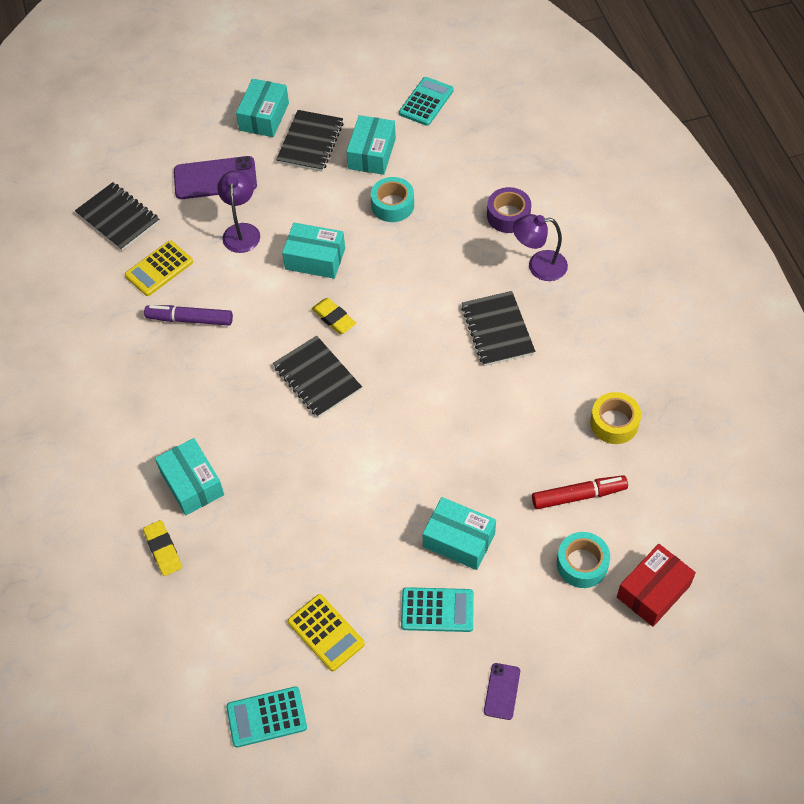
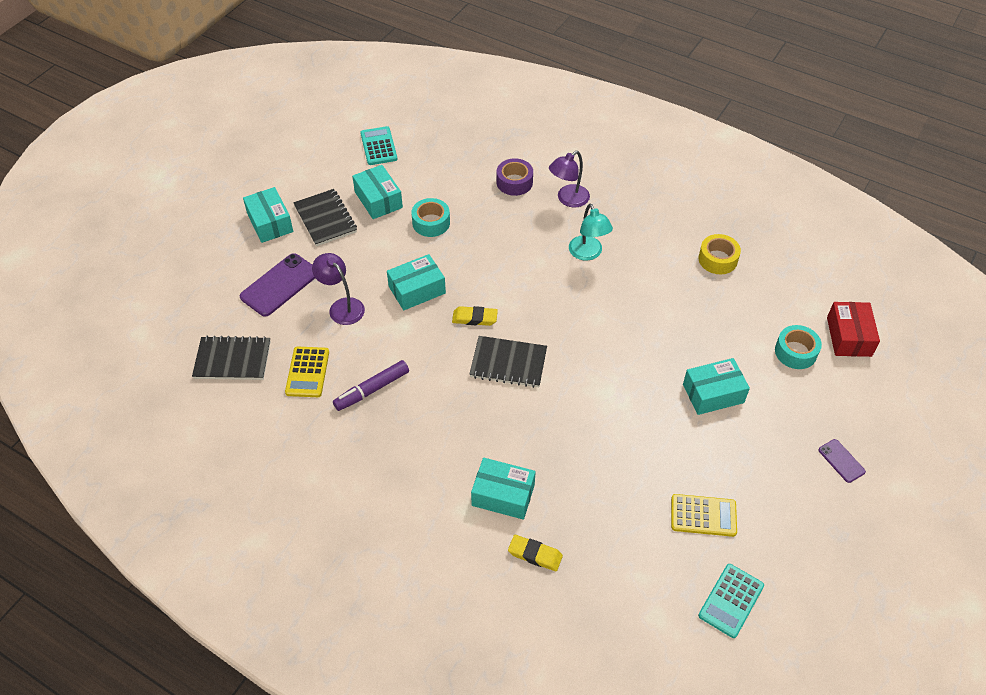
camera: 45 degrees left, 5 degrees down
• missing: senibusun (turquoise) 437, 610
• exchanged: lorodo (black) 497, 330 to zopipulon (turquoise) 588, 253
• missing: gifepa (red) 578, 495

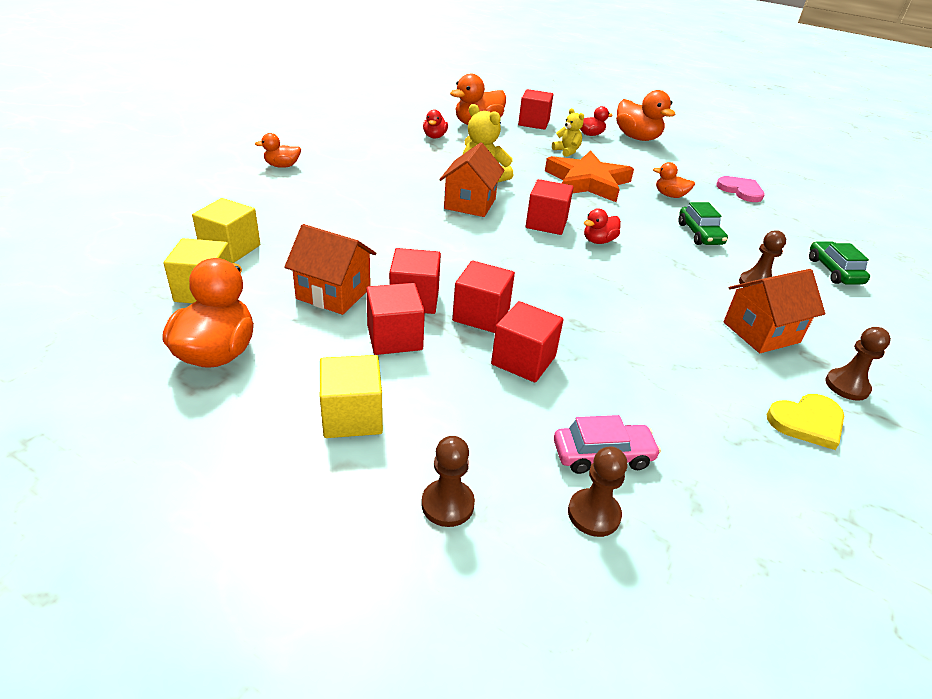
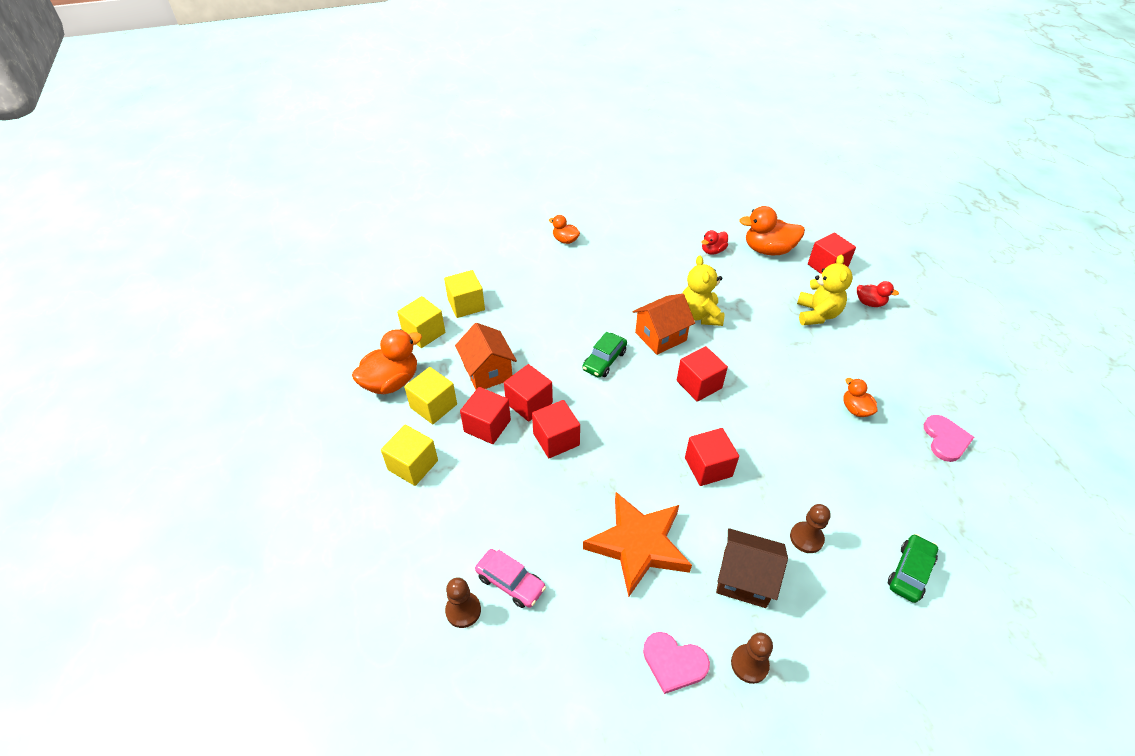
camera: 45 degrees right, 10 degrees up
• missing: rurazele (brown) 447, 504
• relocated: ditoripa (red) 523, 360 to 708, 467
• relocated: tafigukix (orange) 587, 182 to 638, 545
• size: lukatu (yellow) 567, 151 = 817, 314 x1.63
• missing: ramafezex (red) 598, 241
• missing: ramafezex (orange) 637, 138
• relocated: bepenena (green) 699, 234 to 604, 360
• colour: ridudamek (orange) 761, 332 to ridudamek (brown) 744, 579
• colour: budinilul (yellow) 807, 422 to budinilul (pink) 674, 663
• appeared: ditoripa (yellow) 433, 406

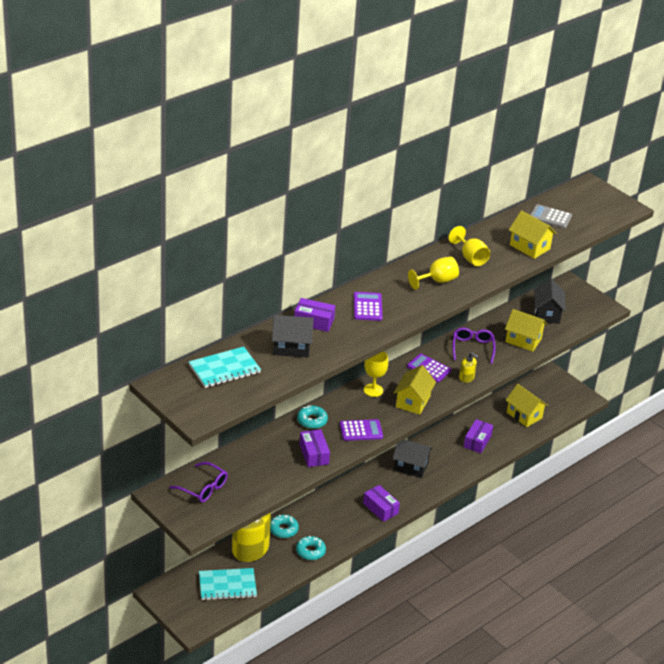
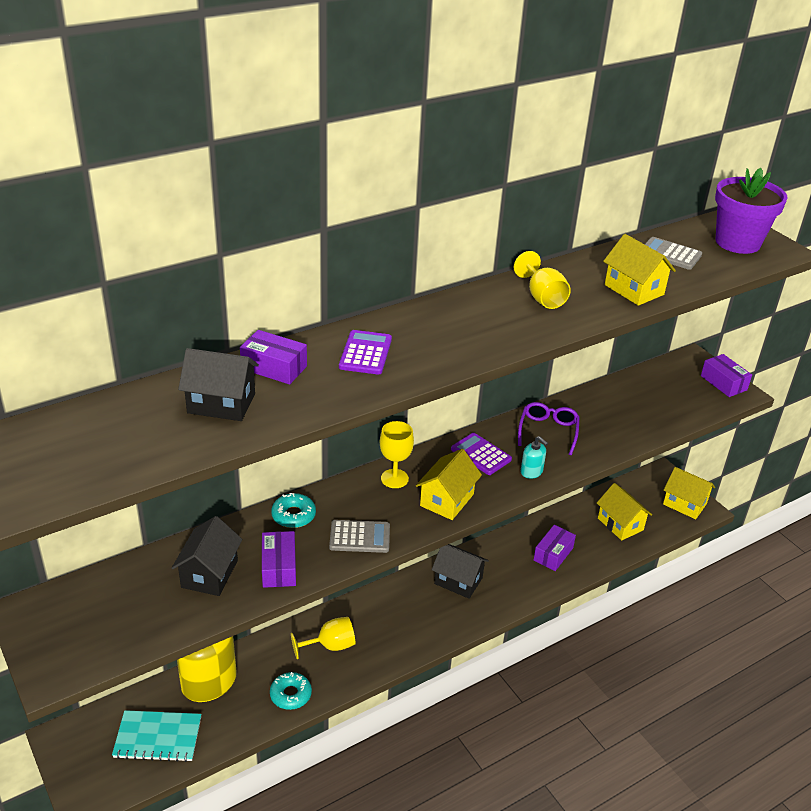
camera: 10 degrees right, 0 degrees up
• missing: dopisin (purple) 203, 488
• missing: lorodo (turquoise) 224, 369
• missing: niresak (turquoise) 283, 529
• colour: senibusun (purple) 361, 430 to senibusun (grey) 359, 537
• relocated: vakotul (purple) 380, 508 to 723, 383
• relocated: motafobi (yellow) 437, 281 to 330, 646
• colour: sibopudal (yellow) 466, 377 to sibopudal (turquoise) 531, 472
• relocated: ridudamek (yellow) 523, 340 to 684, 504
• relocated: ridudamek (black) 547, 313 to 209, 574
• appeared: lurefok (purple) 737, 242

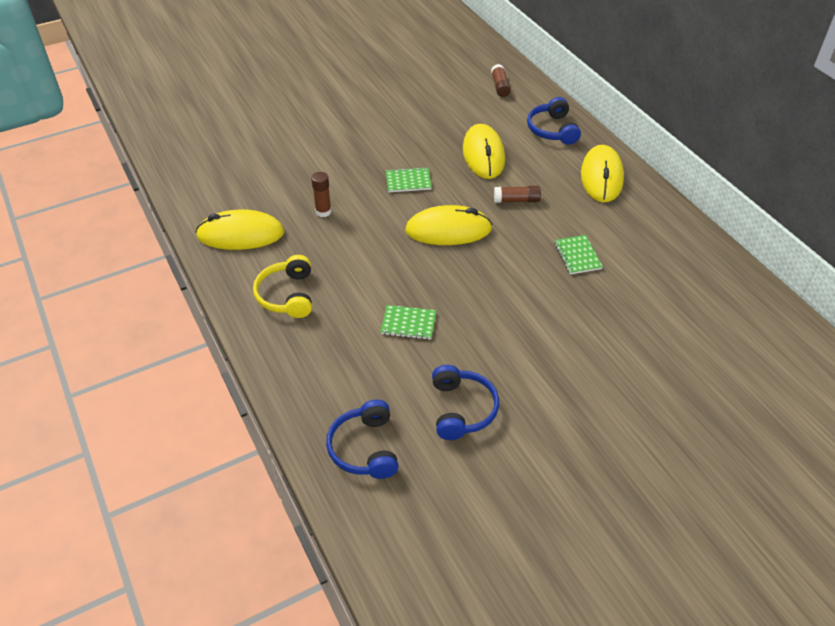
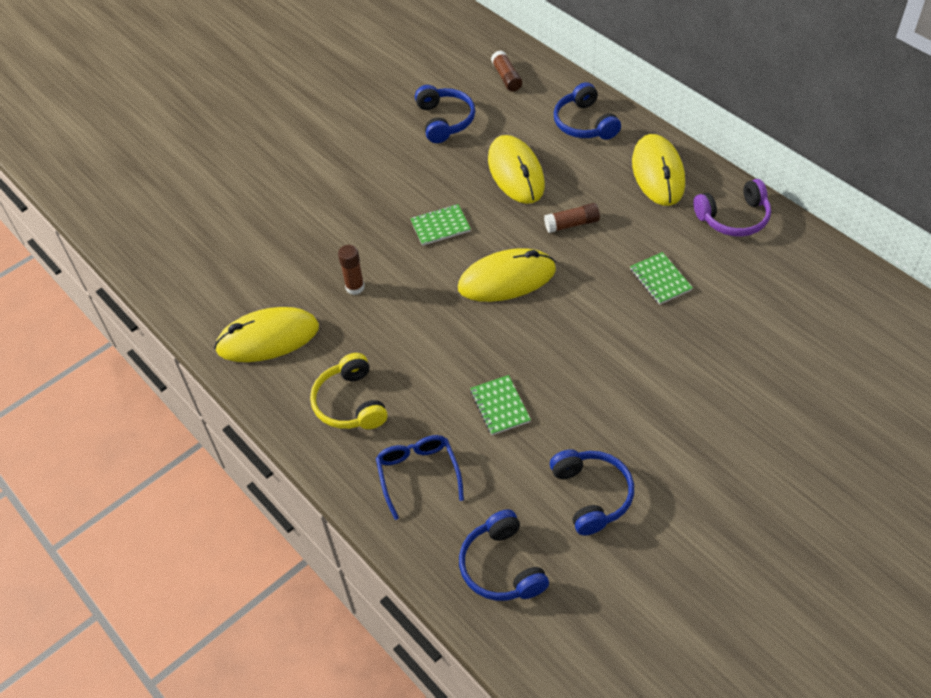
camera: 10 degrees left, 5 degrees up
• spun: lorodo (green) 408, 323 = 500, 406 75 degrees clockwise
• appeared: dopisin (blue) 418, 474
• appeared: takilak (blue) 444, 120
• appeared: takilak (purple) 734, 218

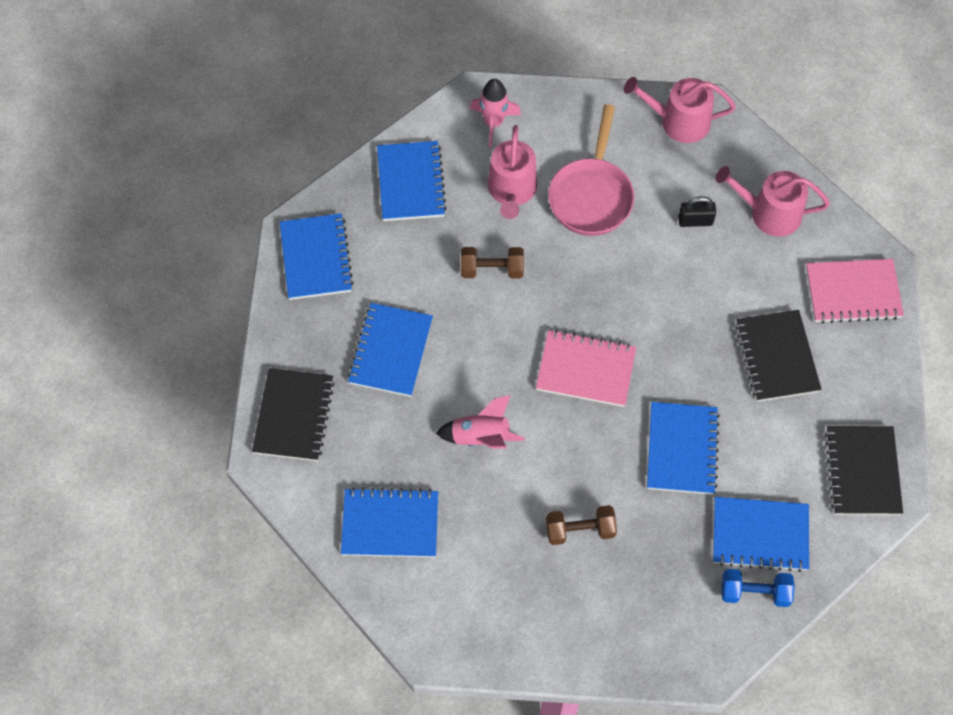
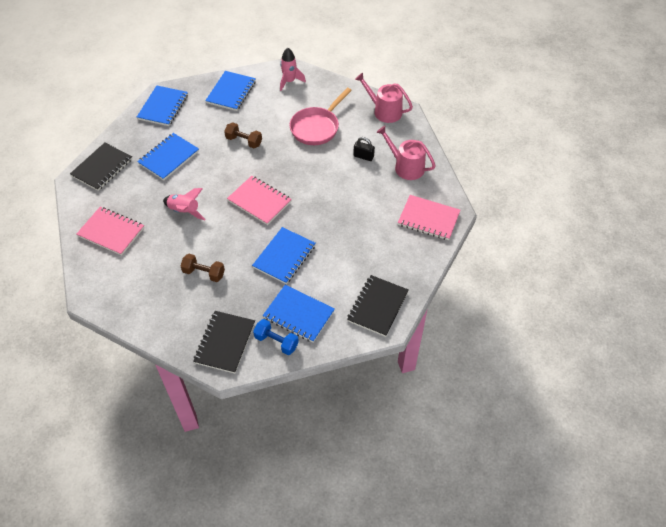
camera: 25 degrees right, 10 degrees down
• colour: lorodo (blue) 390, 524 to lorodo (pink) 111, 232
• missing: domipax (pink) 512, 190
• relocated: lorodo (black) 777, 357 to 225, 343

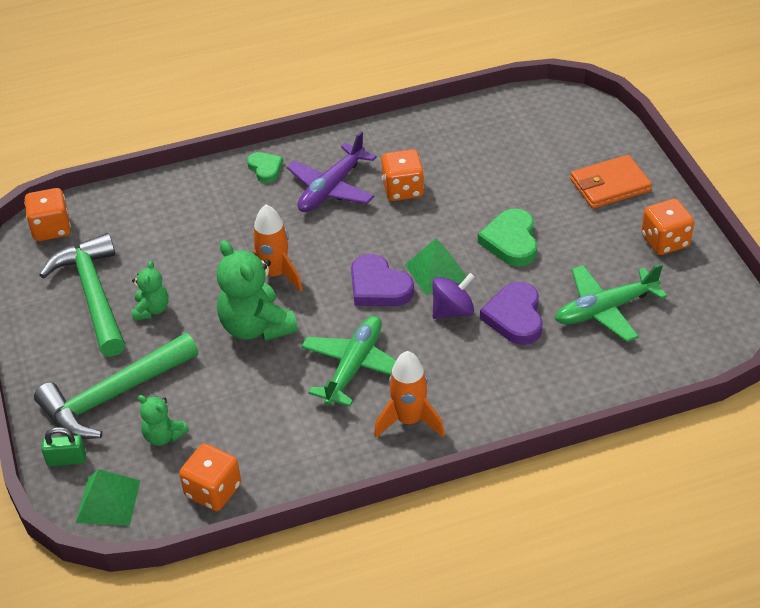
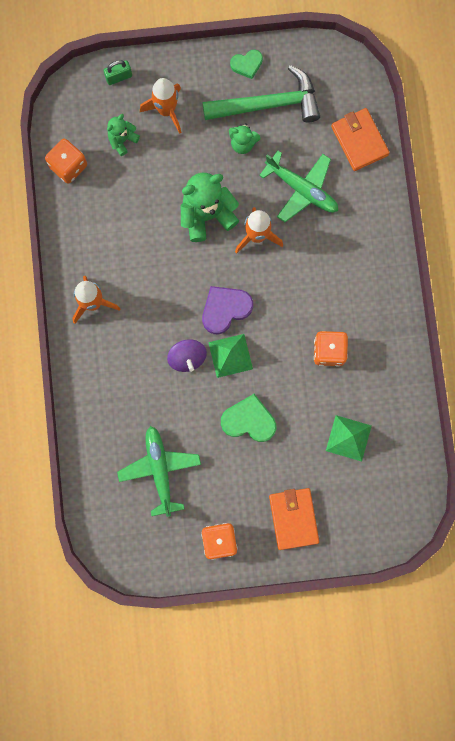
camera: 100 degrees right, 35 degrees up
• missing: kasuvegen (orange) 51, 228
• exchanged: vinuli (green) 113, 396 to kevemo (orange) 166, 110
• spun: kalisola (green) 66, 460 = 119, 77 60 degrees clockwise
• relocated: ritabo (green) 108, 501 to 348, 438
• relocated: budinilul (green) 265, 169 to 247, 64
• missing: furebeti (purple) 331, 188
• relocated: furebeti (green) 354, 366 to 302, 189
• missing: budinilul (purple) 515, 317
• appeared: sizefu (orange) 359, 141

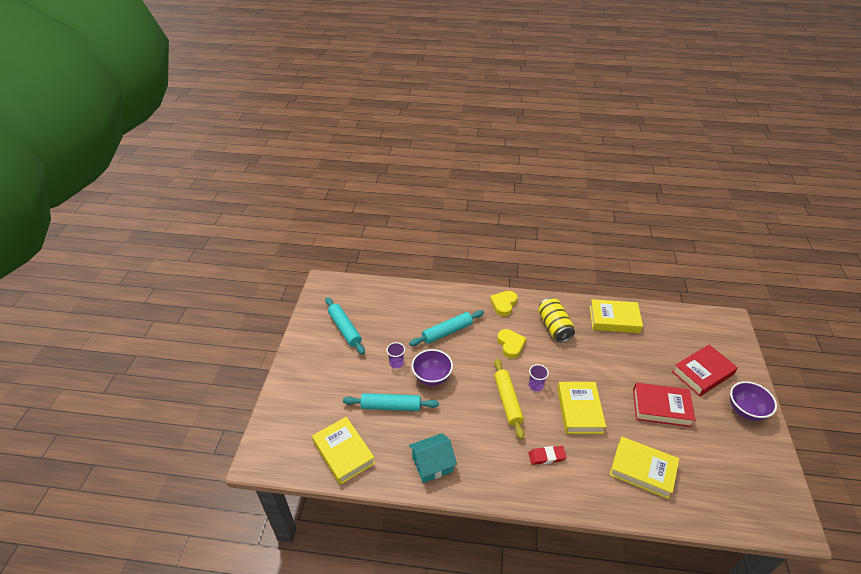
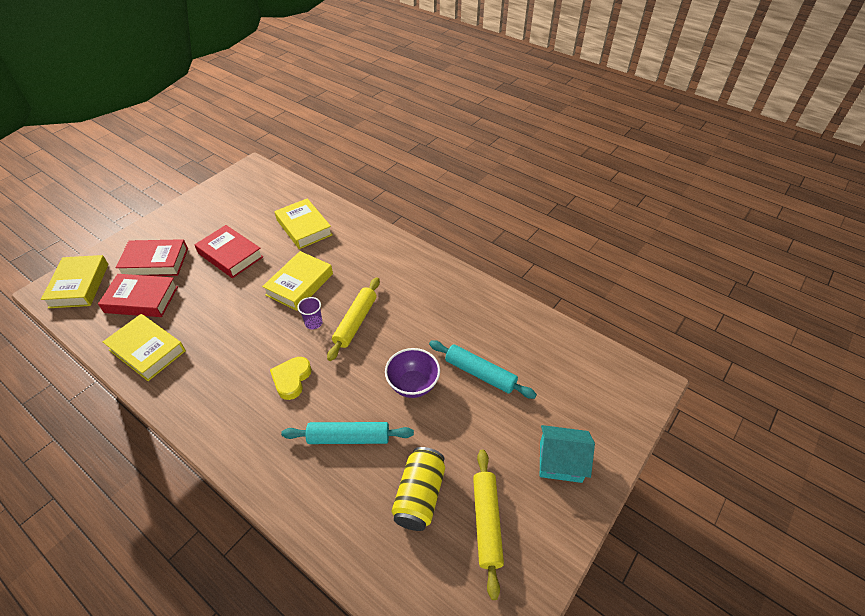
camera: 150 degrees left, 5 degrees up
• relocated: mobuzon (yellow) 343, 453 to 79, 285
• colour: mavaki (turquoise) 345, 329 to mavaki (yellow) 487, 522
• missing: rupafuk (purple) 396, 363
• relocated: ridudamek (turquoise) 432, 464 to 560, 461
• missing: budinilul (yellow) 503, 304
• missing: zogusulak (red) 546, 456
• relocated: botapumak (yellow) 554, 327 to 419, 495
• missing: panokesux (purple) 745, 411
• appeared: mobuzon (red) 142, 299

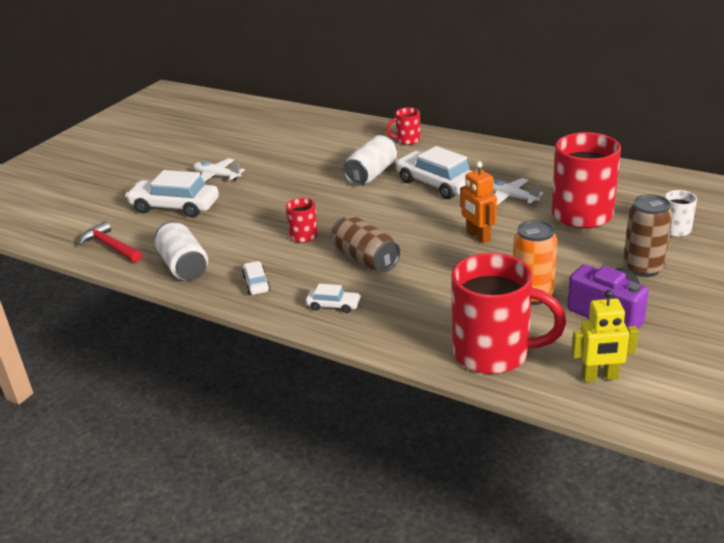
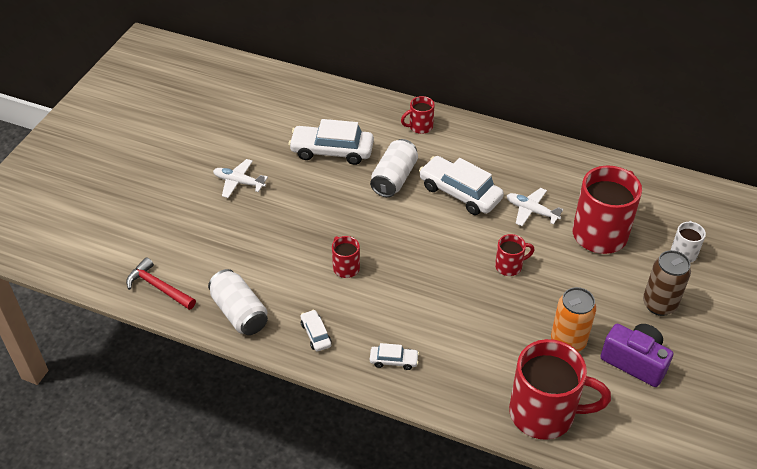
camera: 10 degrees left, 15 degrees up
• relocated: bepenena (white) 175, 207 to 332, 151
• missing: botapumak (brown) 365, 259
• exchanged: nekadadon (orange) 478, 236 to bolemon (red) 509, 266
• missing: nekadadon (yellow) 599, 377

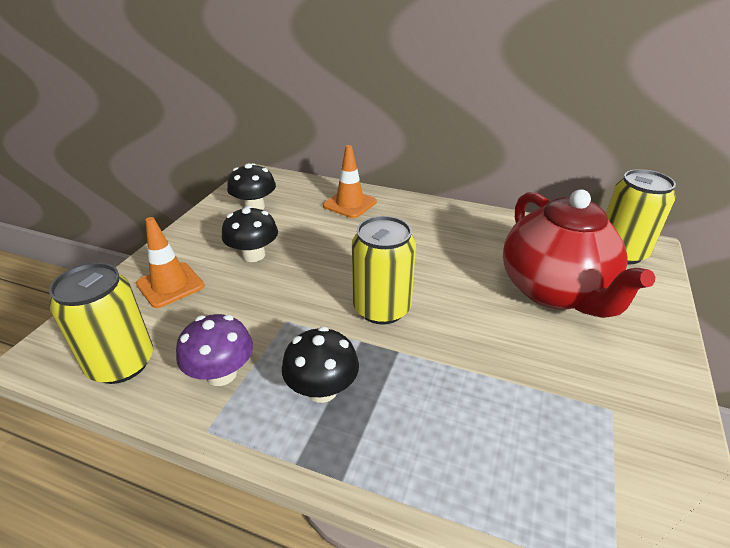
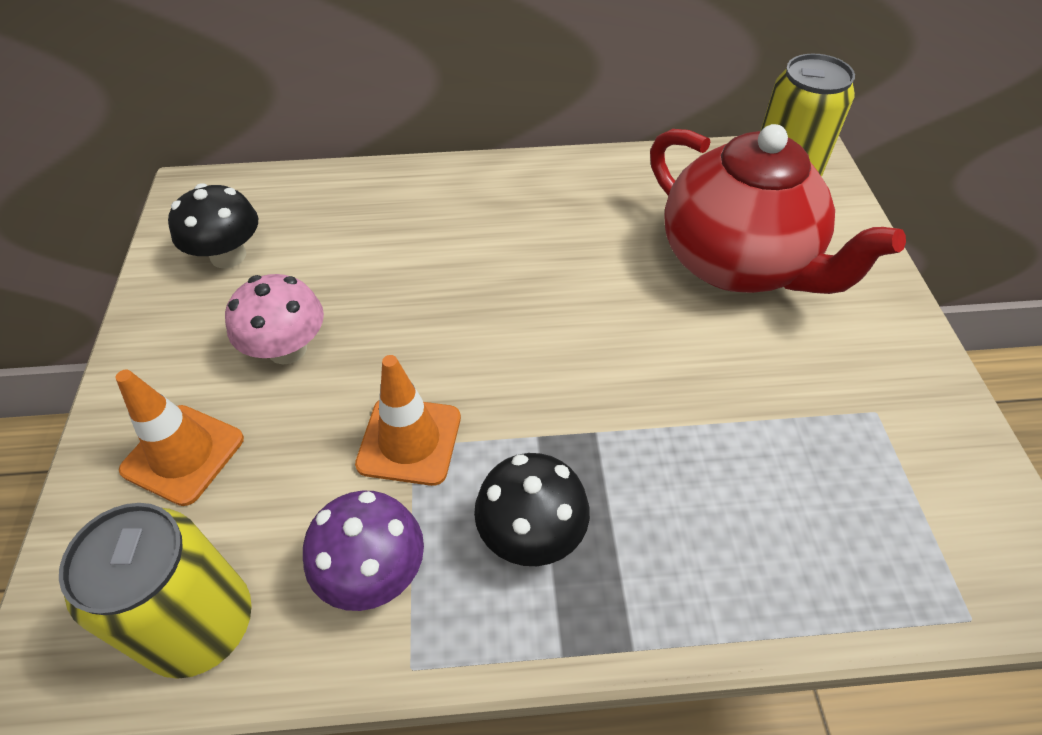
camera: 25 degrees left, 15 degrees up
• colour: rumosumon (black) 253, 255 to rumosumon (pink) 287, 349
• relocated: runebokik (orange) 350, 204 to 409, 441
• missing: botapumak (yellow) 382, 308

